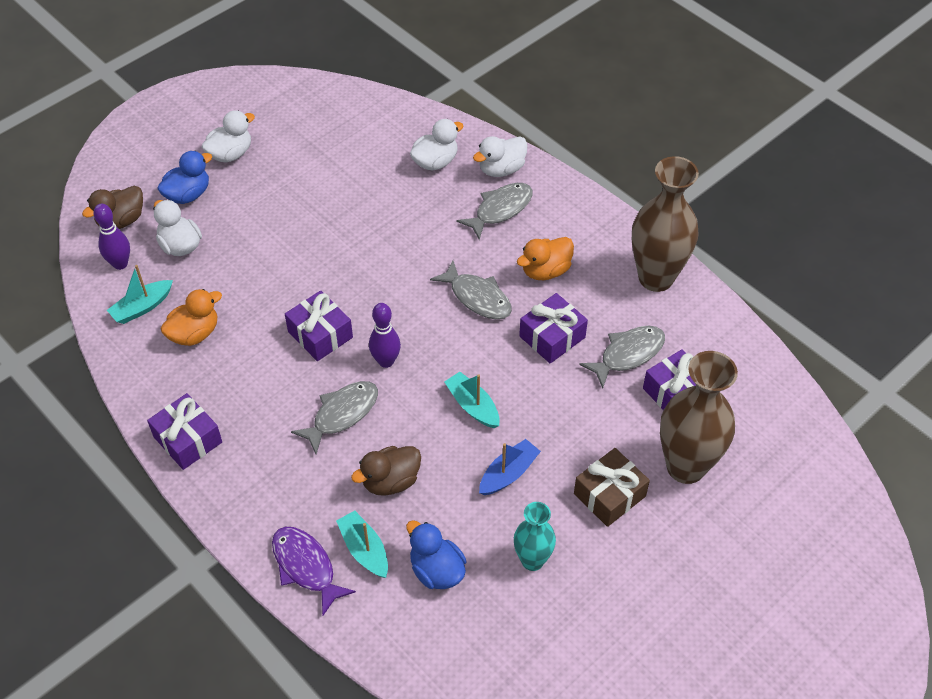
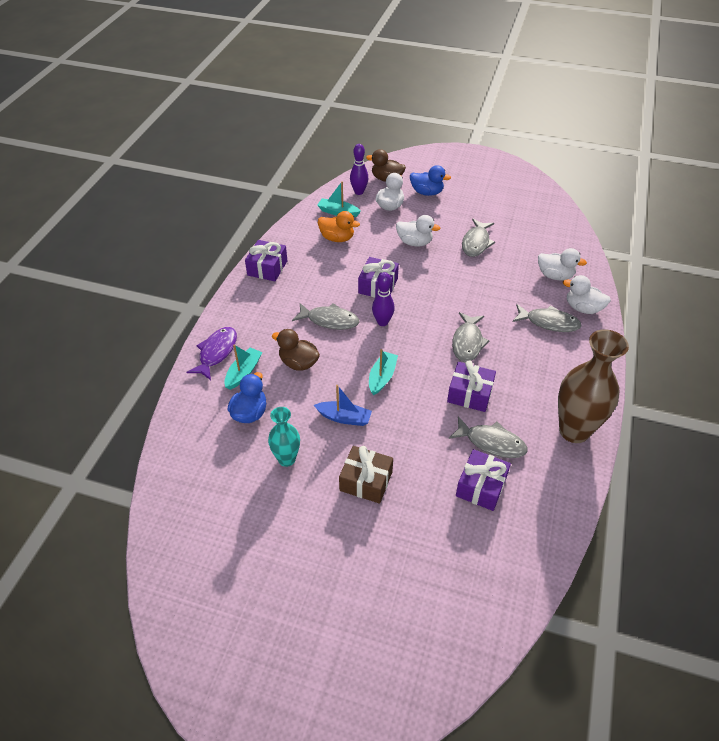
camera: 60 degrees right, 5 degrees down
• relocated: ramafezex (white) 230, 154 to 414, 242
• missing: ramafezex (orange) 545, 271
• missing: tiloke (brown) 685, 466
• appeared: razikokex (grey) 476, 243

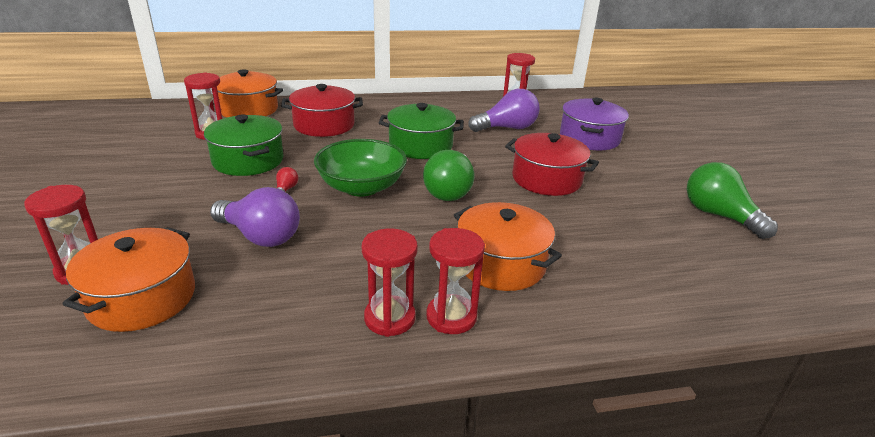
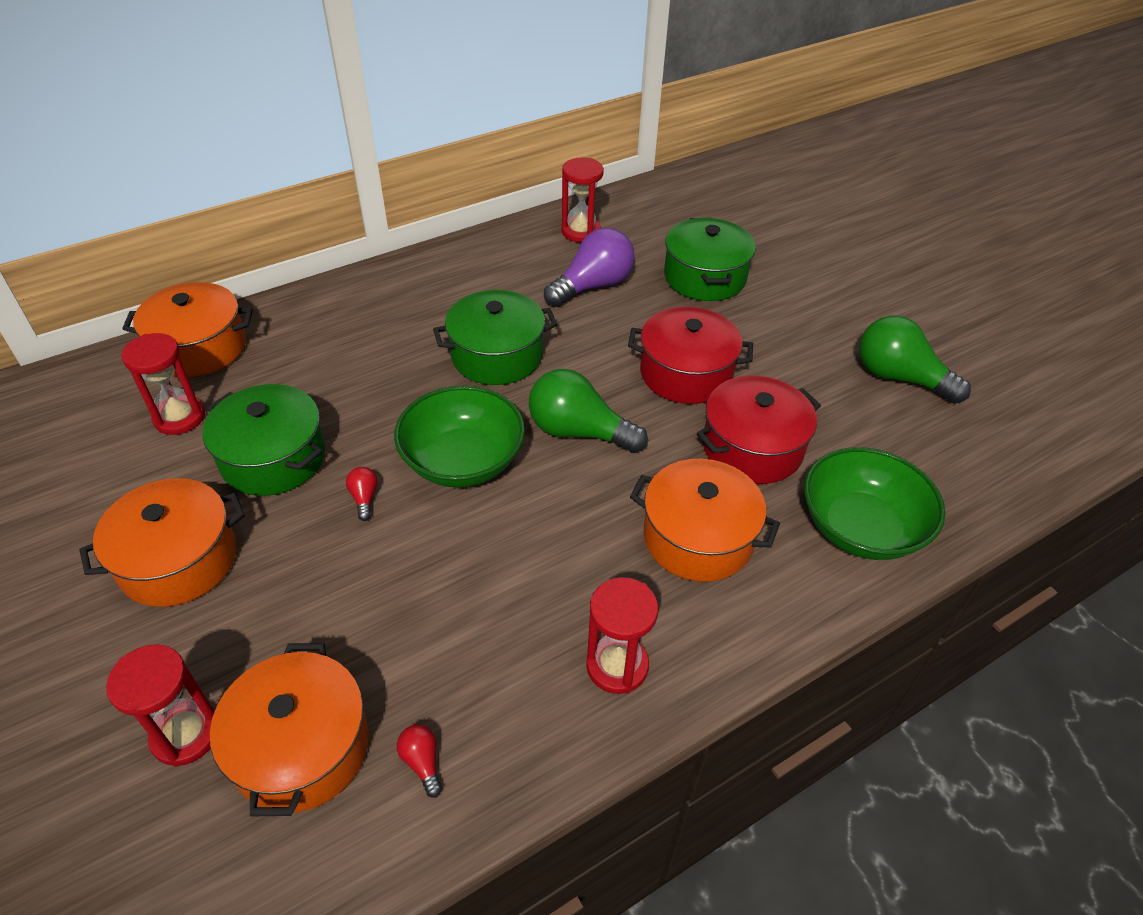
camera: 20 degrees left, 15 degrees up
• missing: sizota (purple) 260, 236
• relocated: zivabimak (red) 324, 125 to 752, 448
• spun: sizota (green) 450, 191 = 579, 432 120 degrees clockwise
• missing: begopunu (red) 451, 317
• colour: zivabimak (purple) 589, 138 to zivabimak (green) 705, 277
• appeared: zivabimak (orange) 178, 560
• appeared: sizota (red) 422, 762
• appeared: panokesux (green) 861, 528

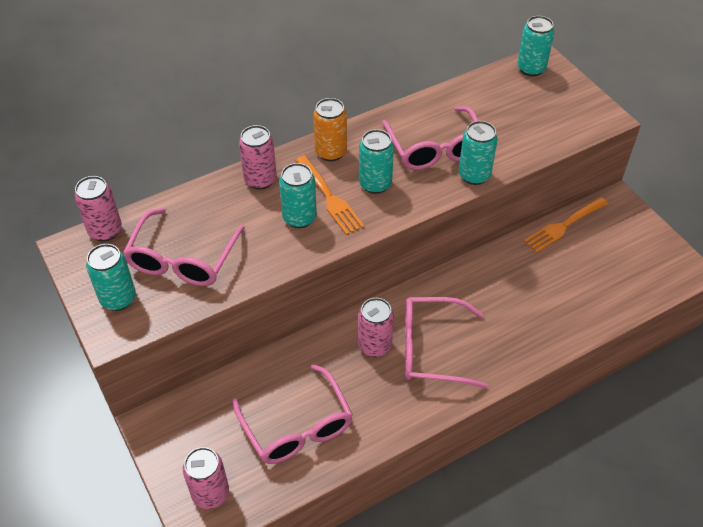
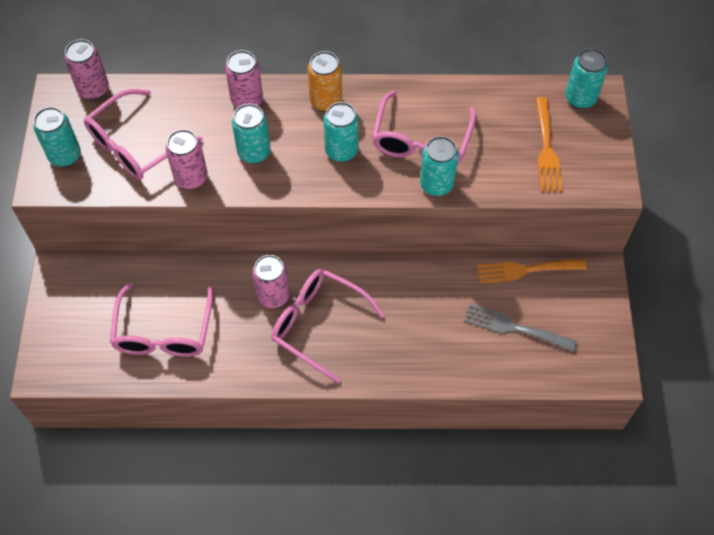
camera: 30 degrees right, 10 degrees up
• relocated: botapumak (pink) 210, 493 to 191, 178
• relocated: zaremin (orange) 330, 198 to 546, 149
• appeared: zaremin (grey) 514, 328

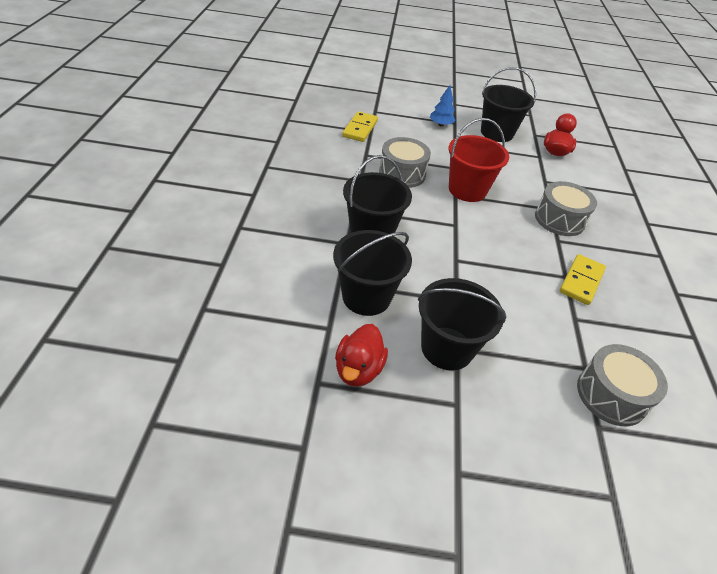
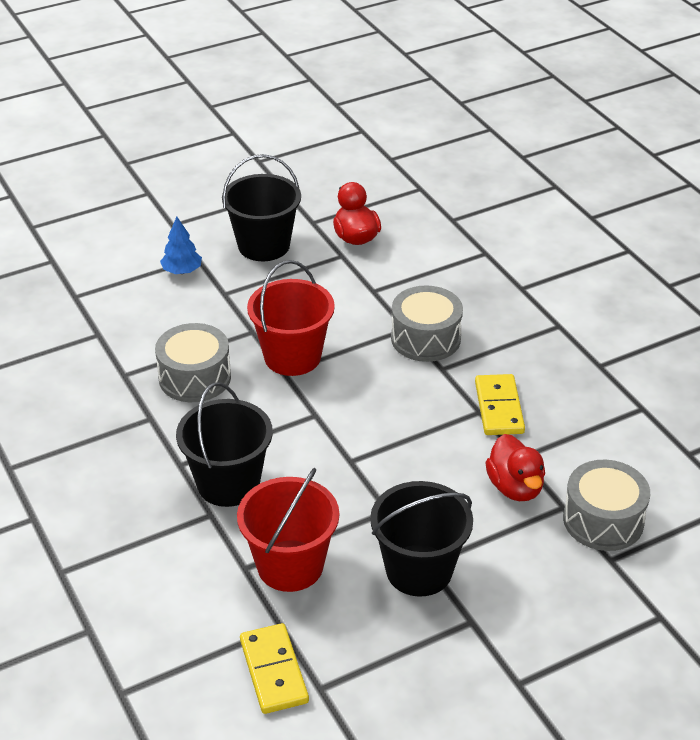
camera: 30 degrees left, 5 degrees down
• colour: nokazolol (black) 366, 297 to nokazolol (red) 290, 566
• relocated: ramafezex (red) 358, 369 to 515, 487
• relocated: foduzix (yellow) 360, 129 to 273, 671

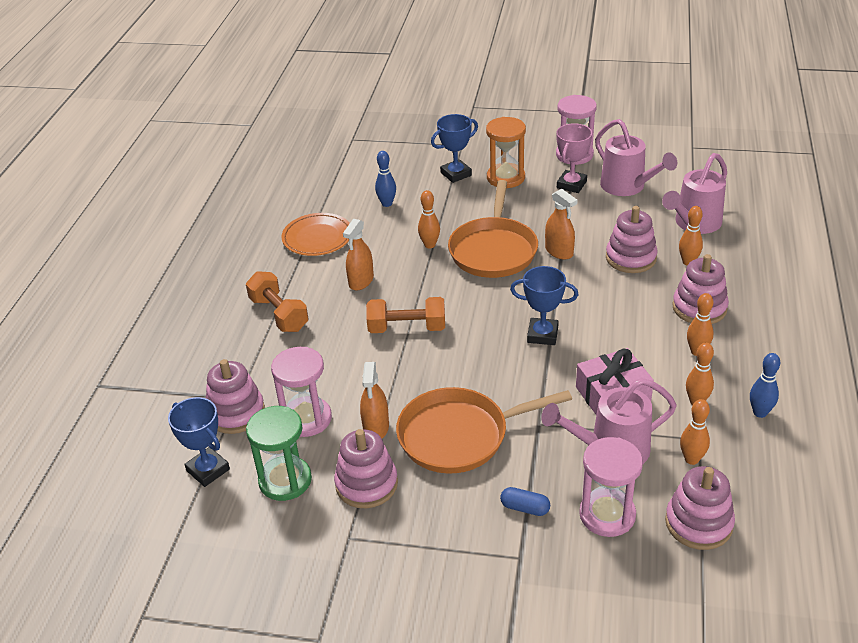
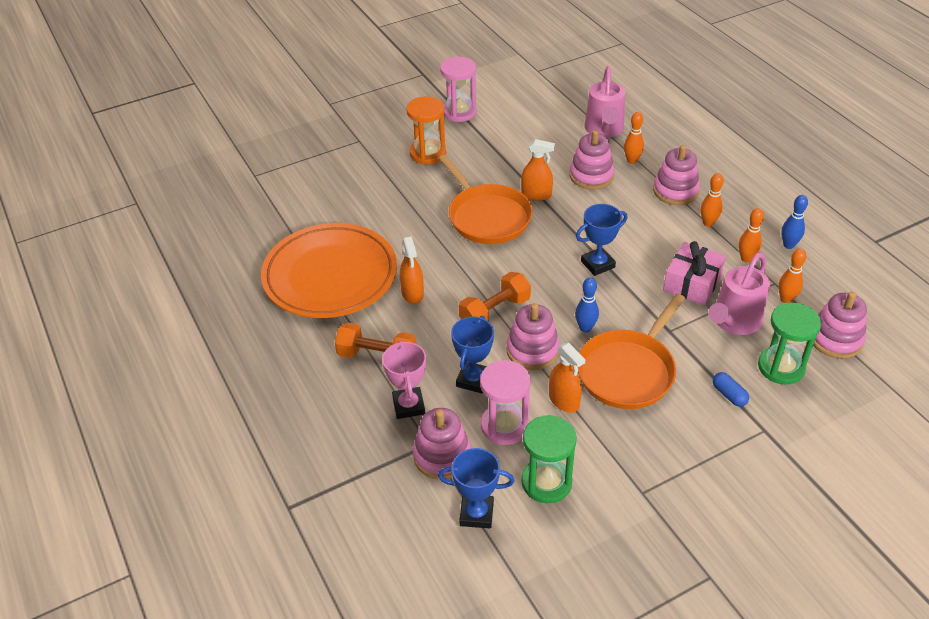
camera: 40 degrees left, 5 degrees up
• size: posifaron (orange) 317, 238 = 330, 276 x1.86
• relocated: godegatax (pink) 366, 484 to 532, 350
• relocated: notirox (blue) 387, 204 to 585, 328
• missing: notirox (orange) 430, 245
• relocated: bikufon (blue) 456, 174 to 473, 380
• spun: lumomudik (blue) 525, 508 = 729, 395 75 degrees clockwise
• relocated: bikufon (pink) 571, 184 to 408, 406
• colour: begopunu (pink) 607, 515 to begopunu (green) 781, 367
• missing: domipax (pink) 627, 187

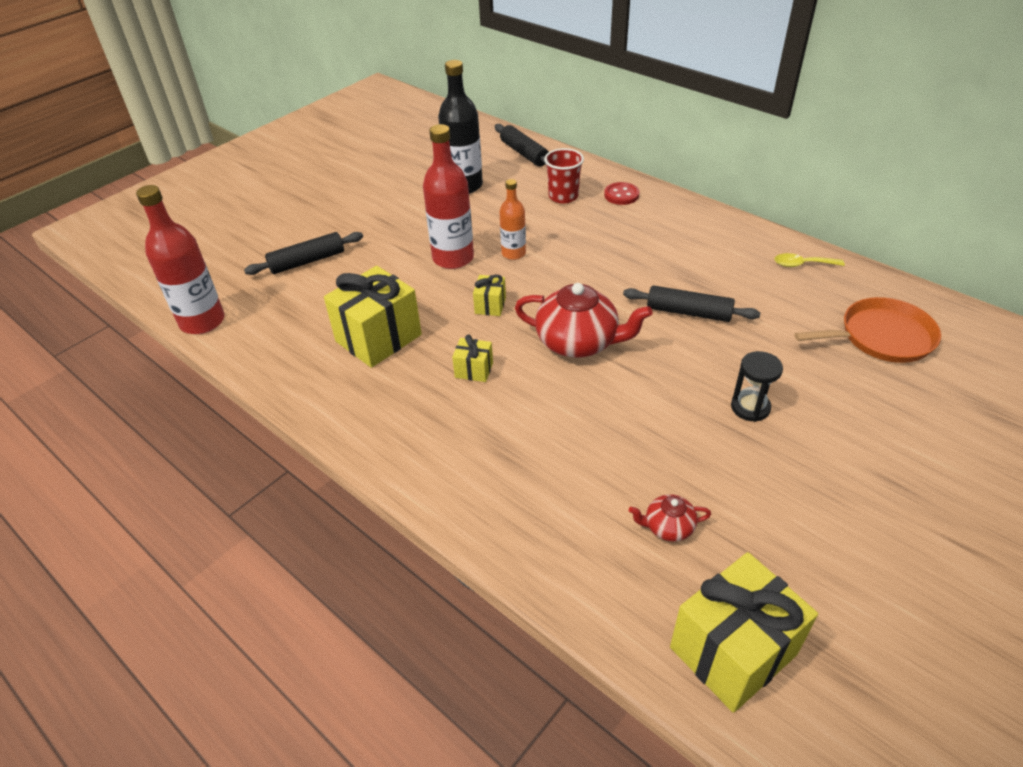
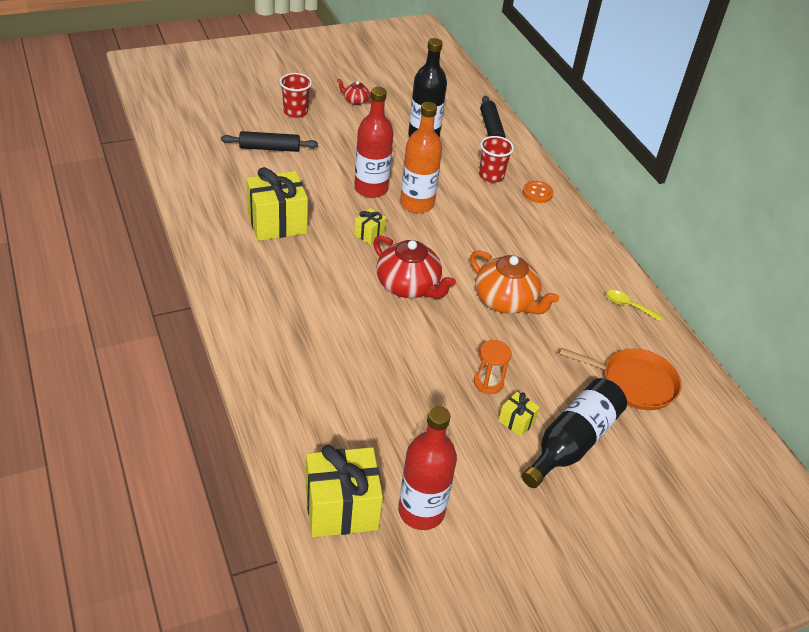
camera: 20 degrees right, 0 degrees up
• relocated: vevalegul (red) 202, 321 to 421, 511
• relocated: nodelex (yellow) 474, 370 to 516, 422
• size: vevalegul (orange) 513, 253 = 417, 203 x1.71
• colour: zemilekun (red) 621, 195 to zemilekun (orange) 537, 193
• exchanged: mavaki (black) 688, 312 to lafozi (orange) 506, 301
• relocated: lafozi (red) 668, 527 to 355, 101
• colour: begopunu (black) 750, 407 to begopunu (orange) 488, 382
• appeared: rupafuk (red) 295, 112
• appeared: vevalegul (black) 572, 442

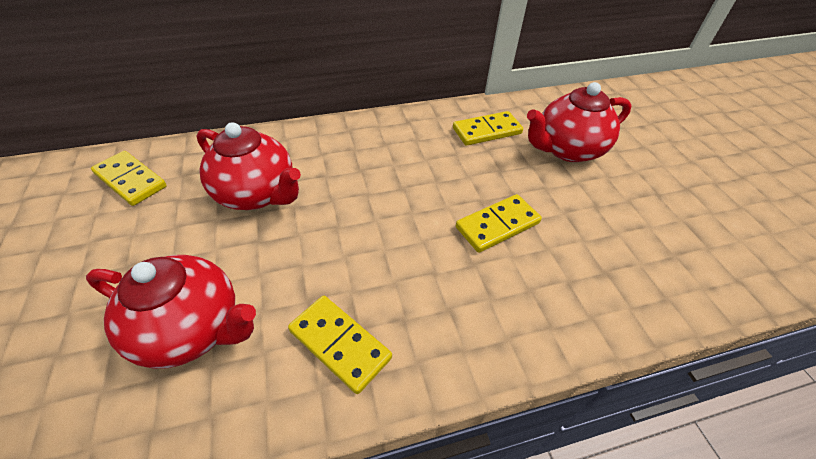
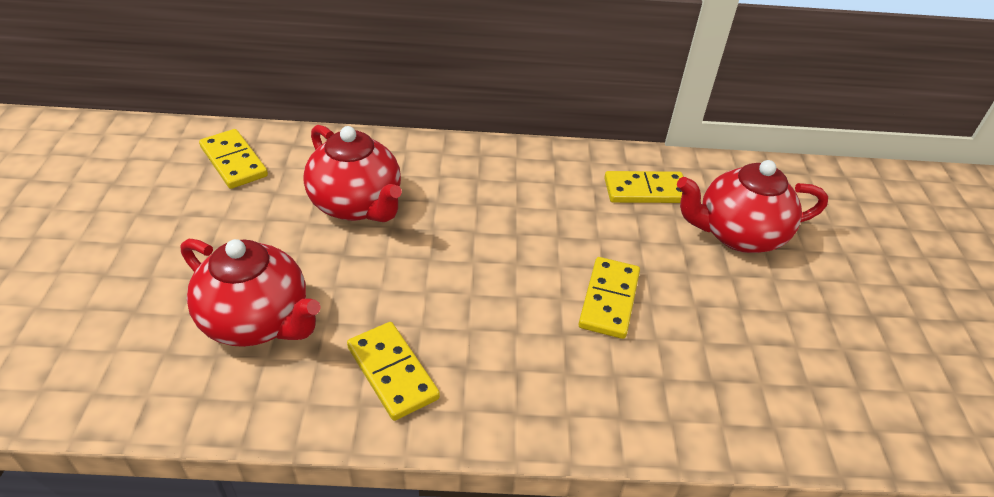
camera: 15 degrees right, 5 degrees down
• spun: foduzix (yellow) 497, 225 = 609, 300 60 degrees counterclockwise

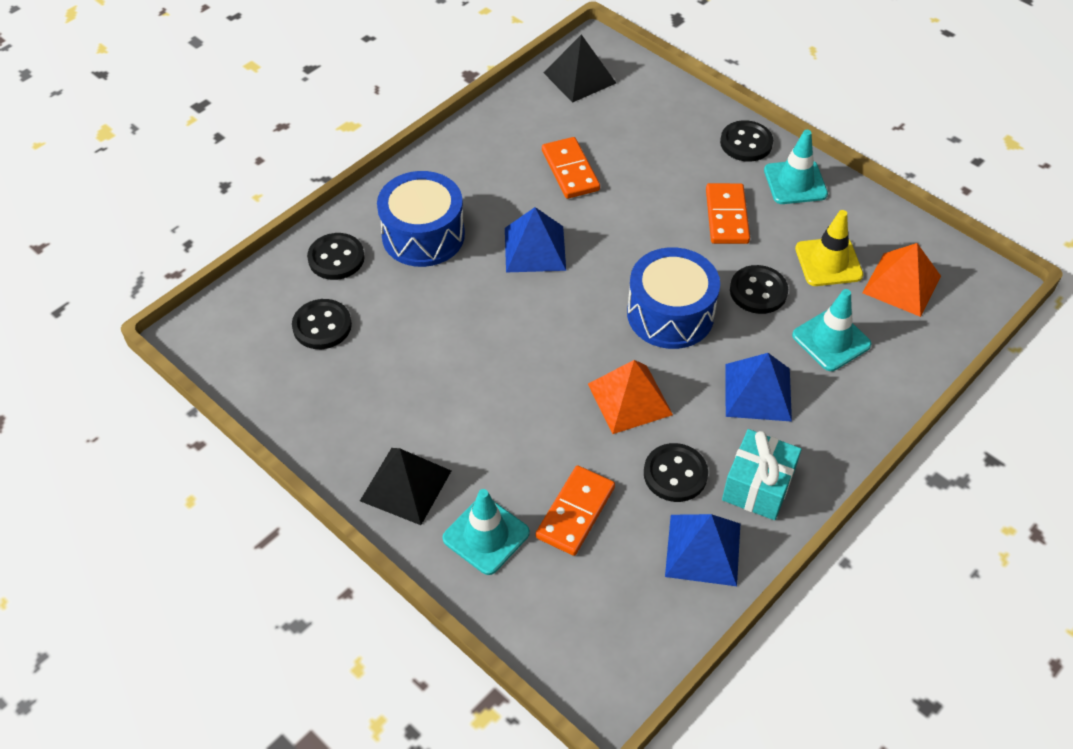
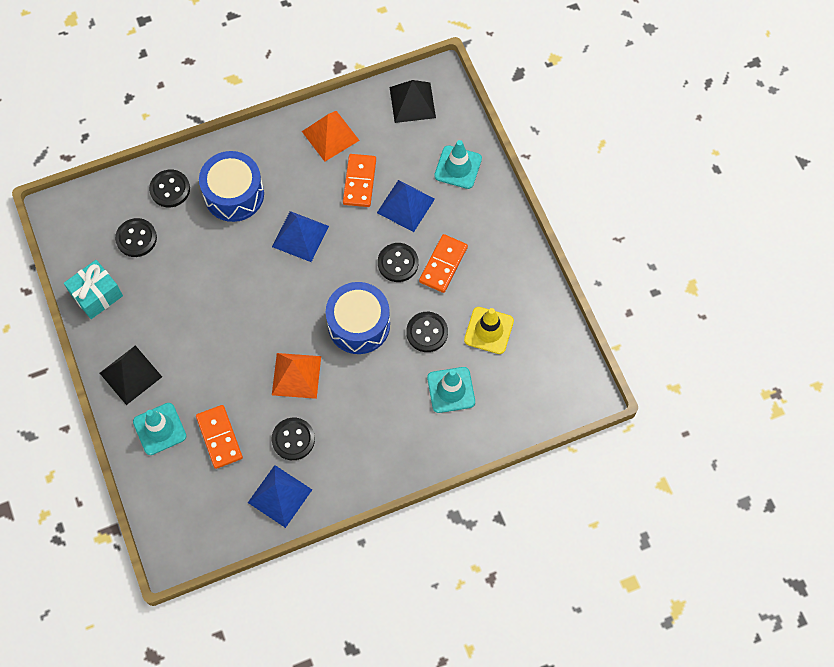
camera: 25 degrees right, 15 degrees up
• spun: foduzix (orange) 575, 512 = 219, 437 75 degrees counterclockwise
• relocated: zemilekun (black) 746, 143 to 398, 263
• relocated: nodelex (turquoise) 758, 486 to 96, 295
• relocated: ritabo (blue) 758, 392 to 405, 205
• relocated: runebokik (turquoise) 795, 182 to 458, 167
• relocated: ritabo (orange) 901, 284 to 330, 136

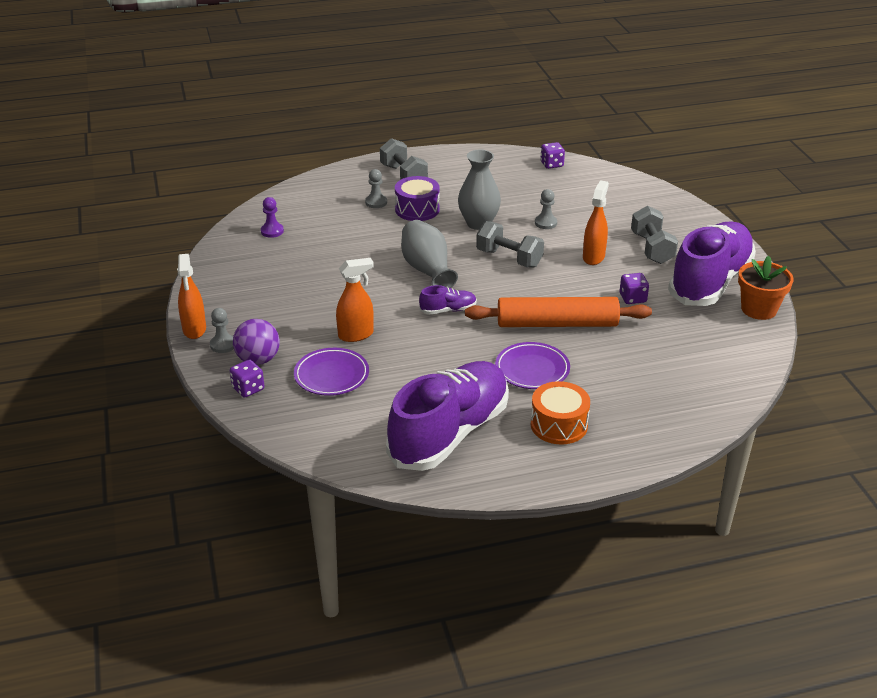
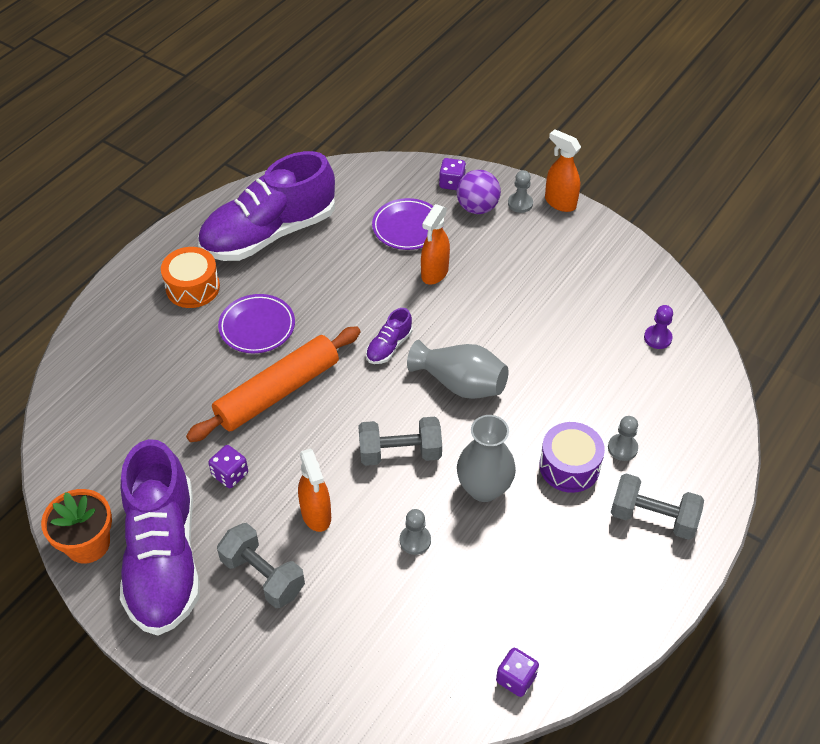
camera: 140 degrees right, 15 degrees up
• spun: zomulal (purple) 449, 433 = 269, 233 60 degrees clockwise

